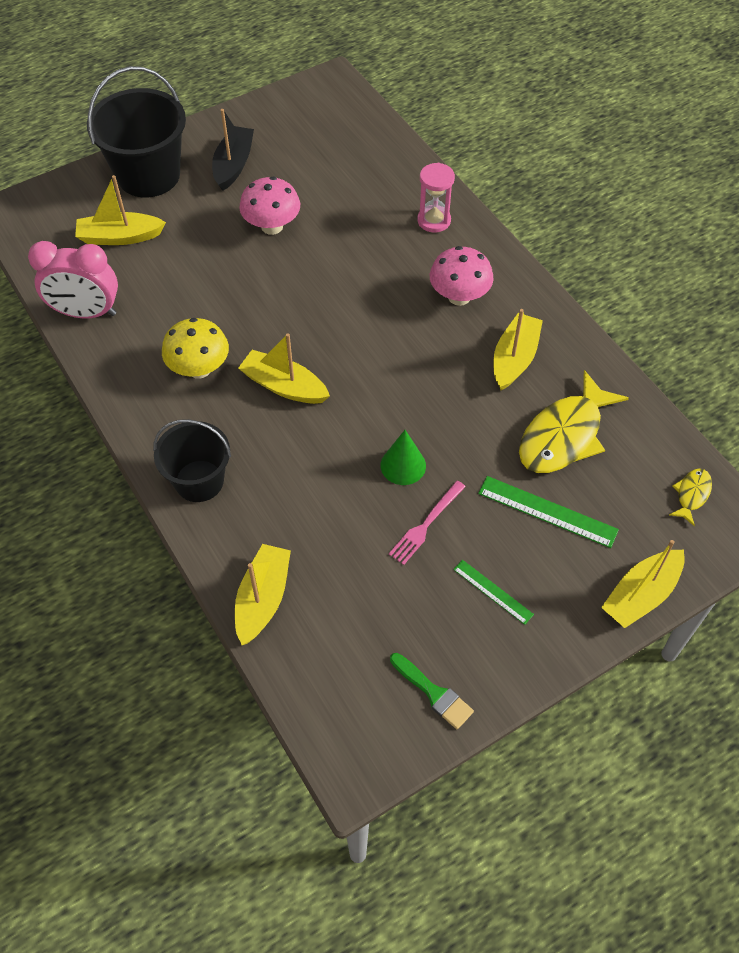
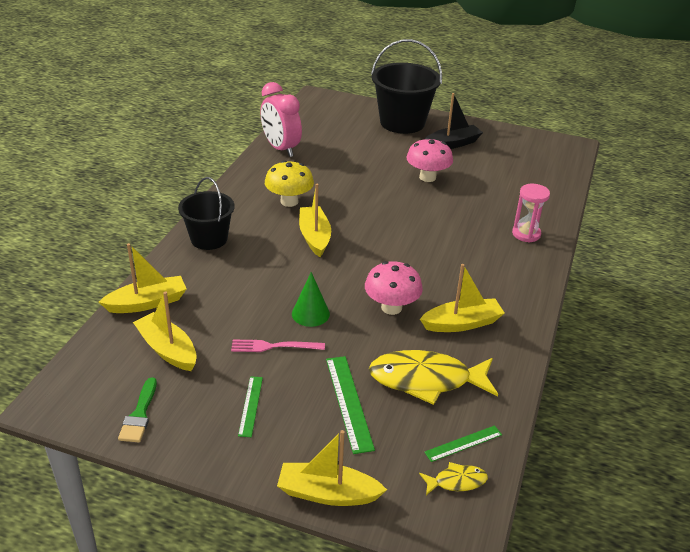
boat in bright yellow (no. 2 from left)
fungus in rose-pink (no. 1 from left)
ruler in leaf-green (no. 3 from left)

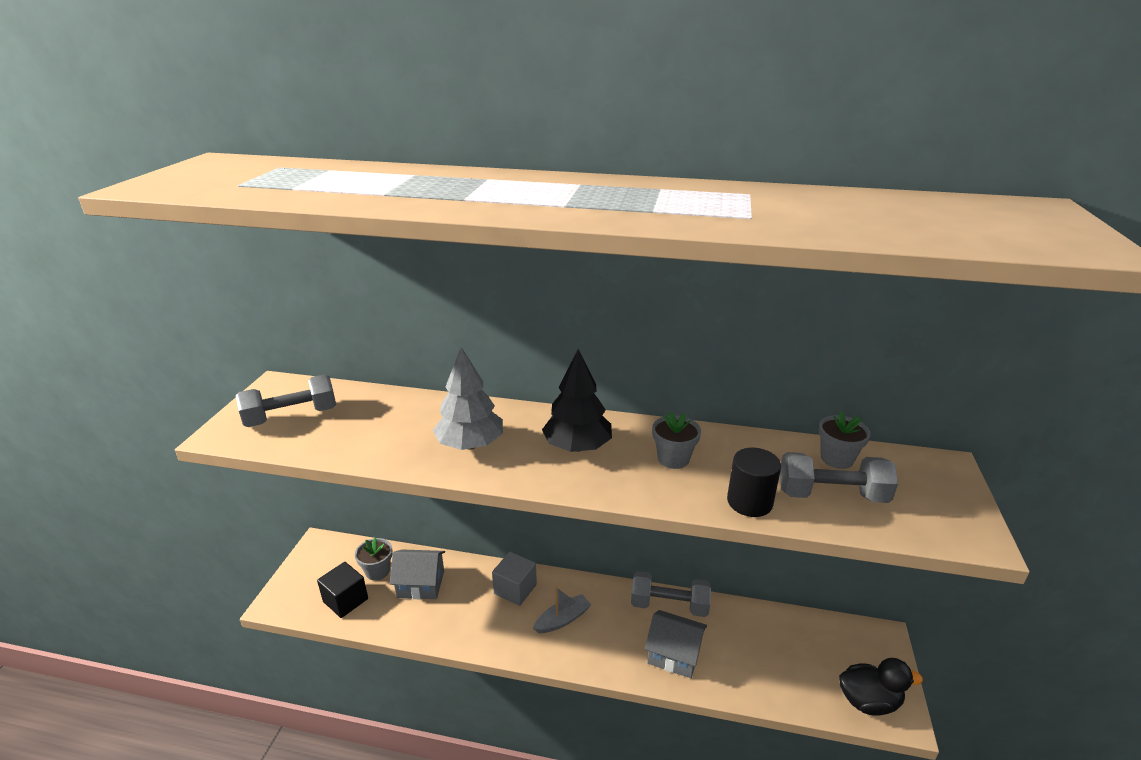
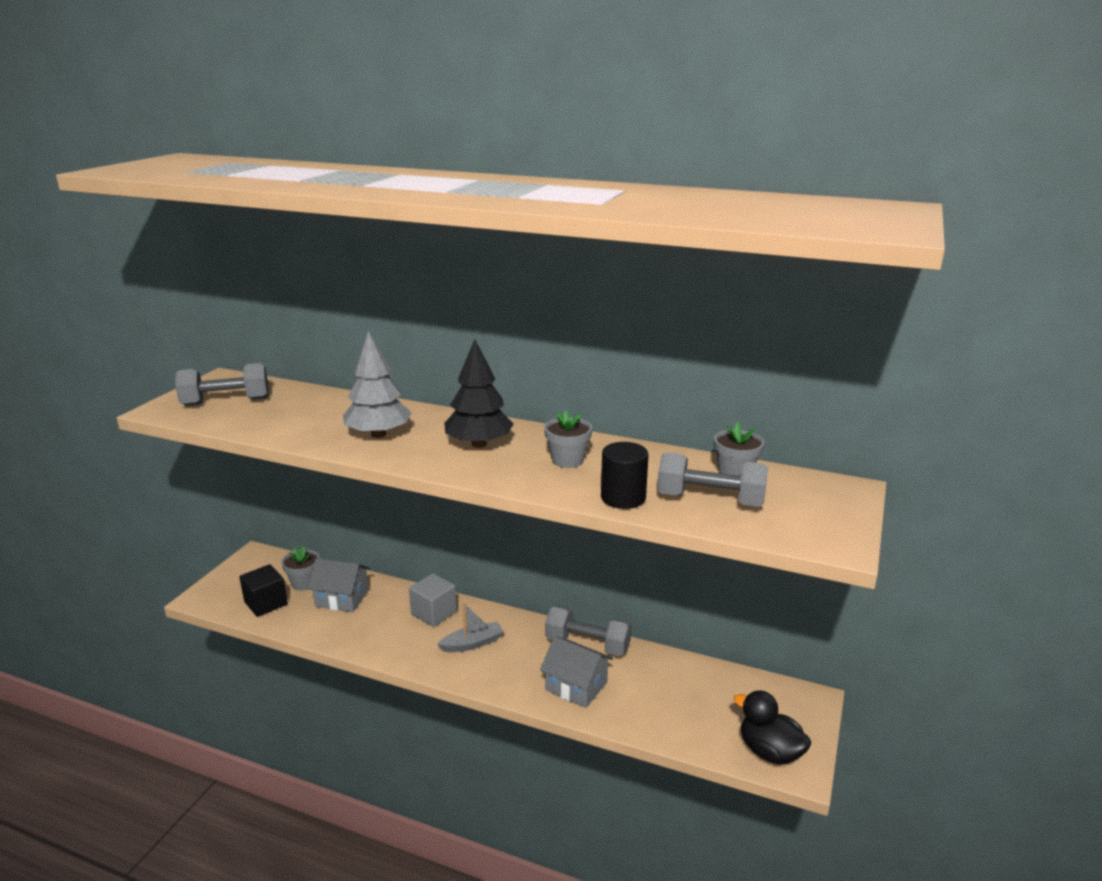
duck in black

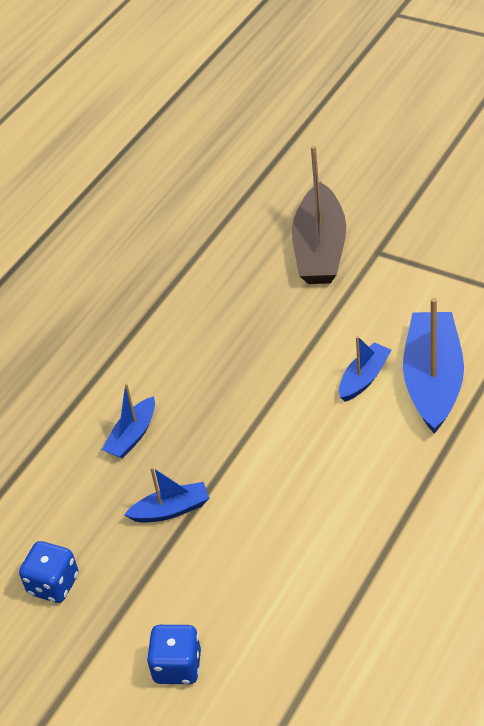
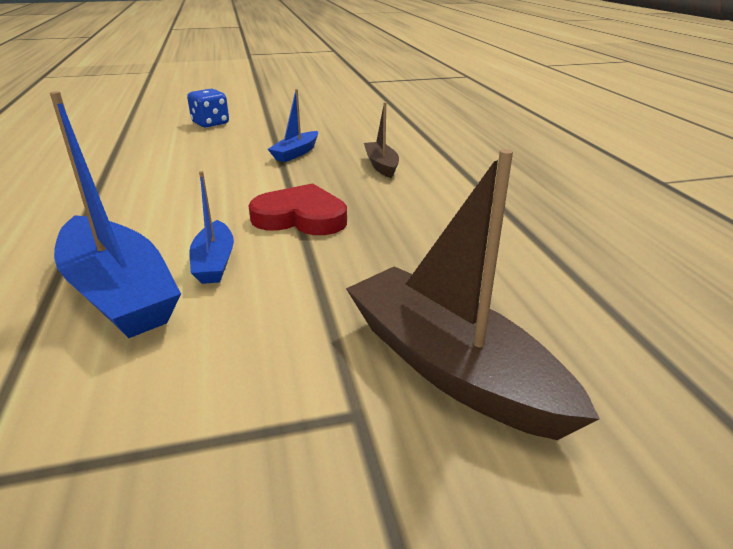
heart in crimson
boat in brown (no. 1 from left)
dice in blue (no. 1 from left in the first image)

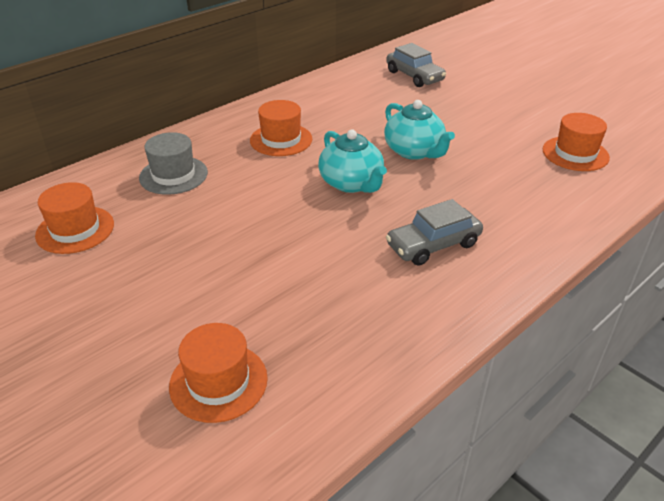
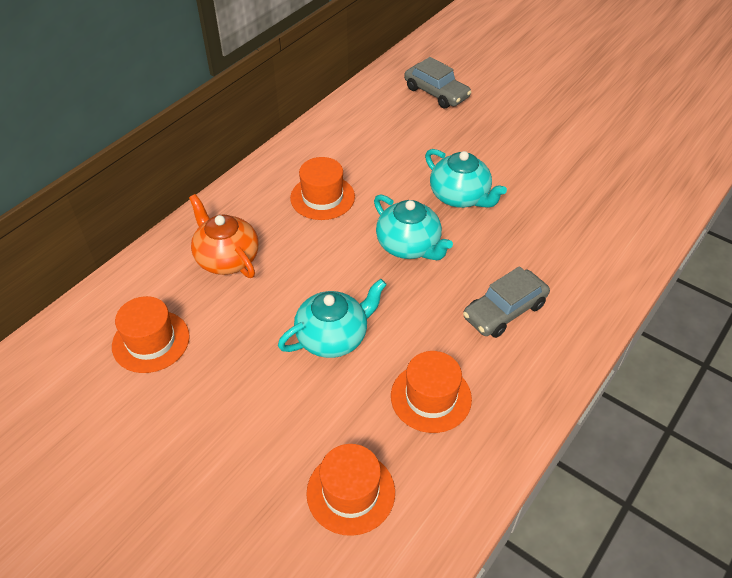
tea pot in bright orange
tea pot in teal (no. 1 from left)
top hat in bright orange (no. 4 from left)

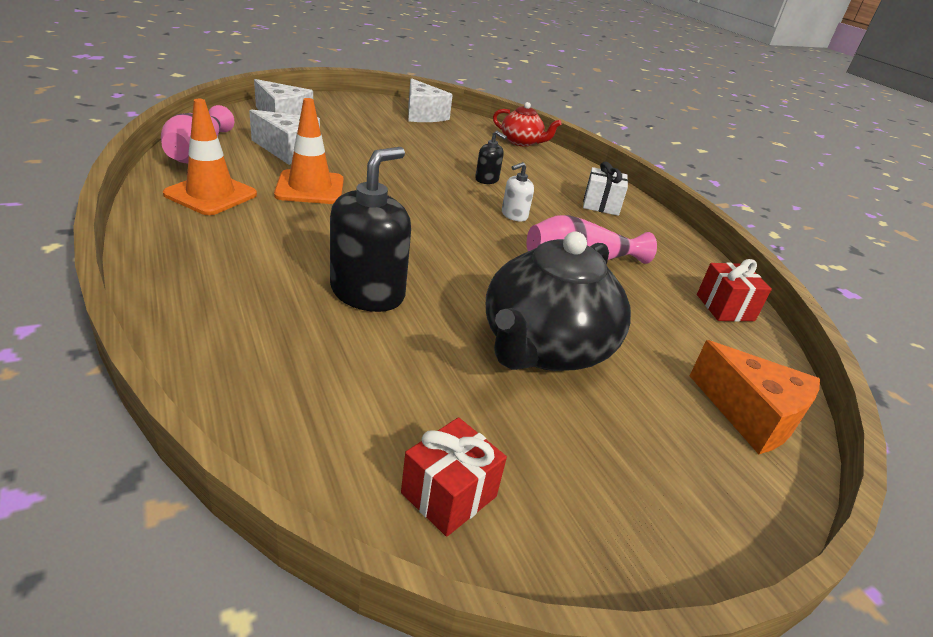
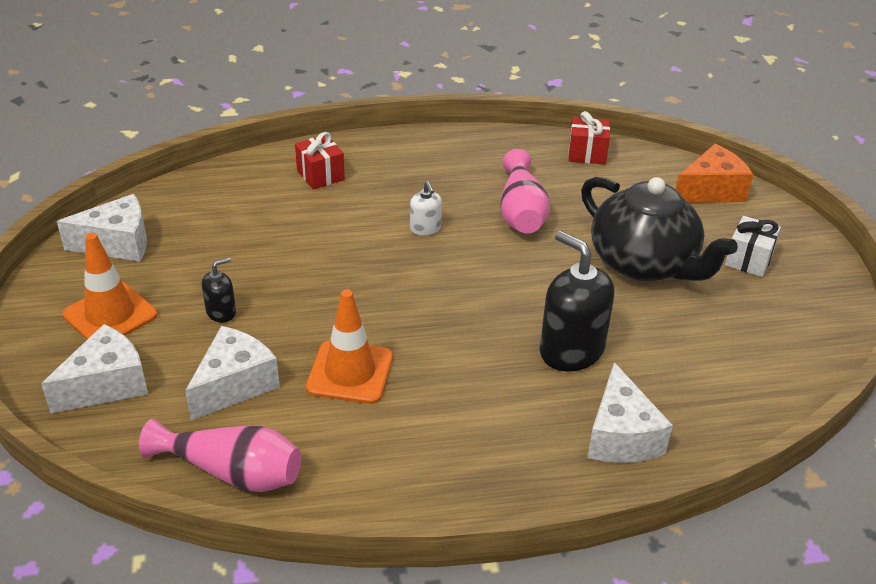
safety cone in bright orange (no. 1 from left)
soap pump in black (no. 1 from left)
gift in crimson (no. 1 from left)
cheese wedge in snow-white (no. 4 from left)
gift in snow-white
tea pot in crimson

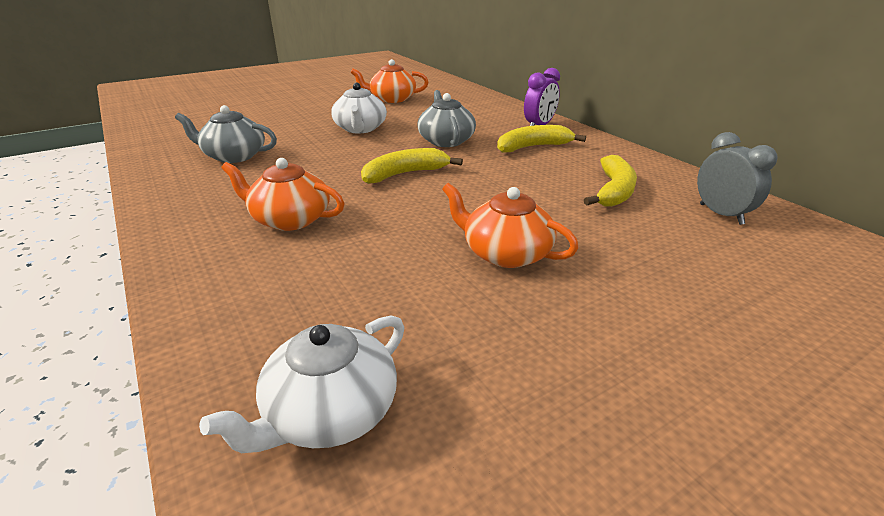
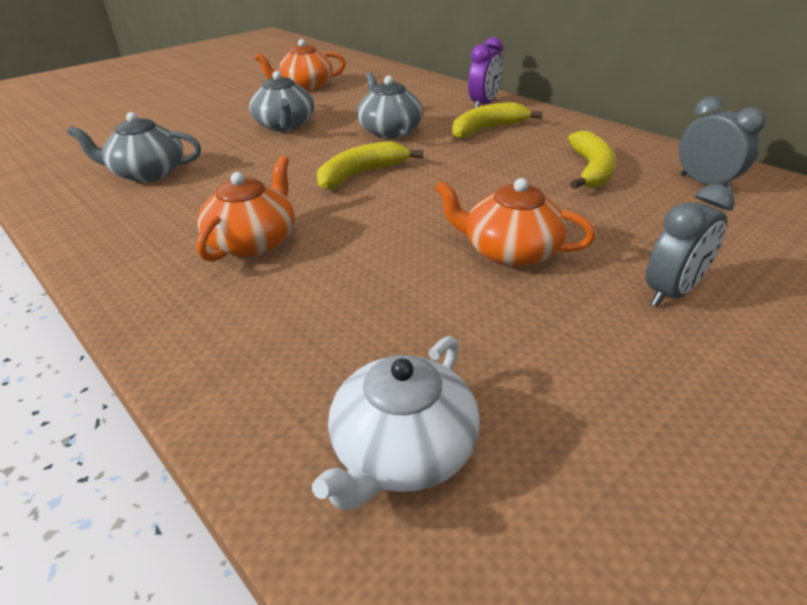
tea pot in bright orange (no. 1 from left)
tea pot in grey (no. 2 from left)
clock in grey (no. 1 from left)

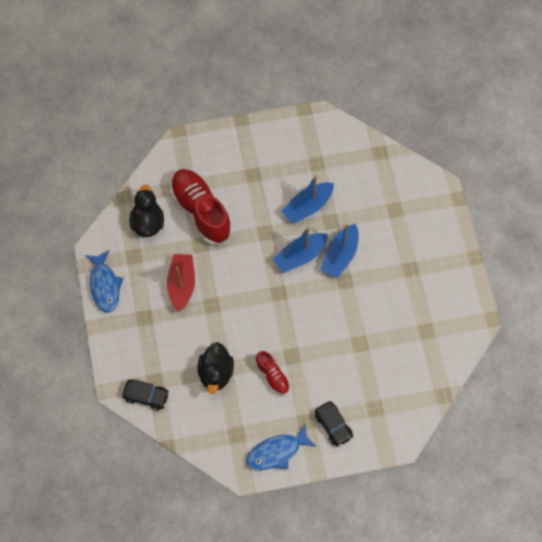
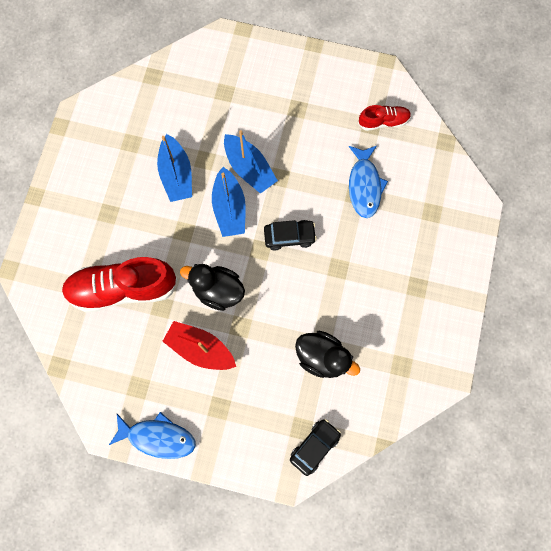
duck in black (no. 1 from left)
automobile in black (no. 1 from left)
toy fish in blue (no. 2 from left)
shoe in crimson (no. 2 from left)

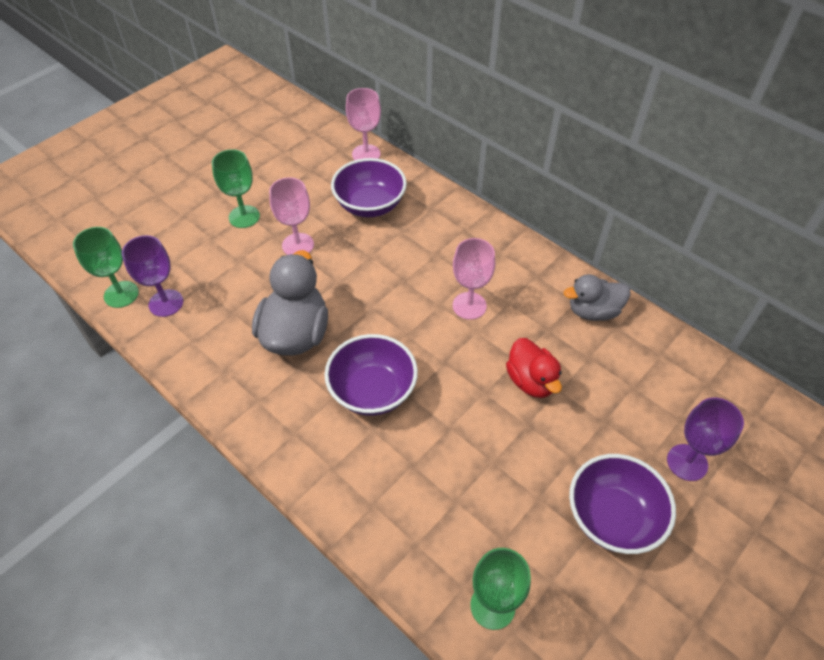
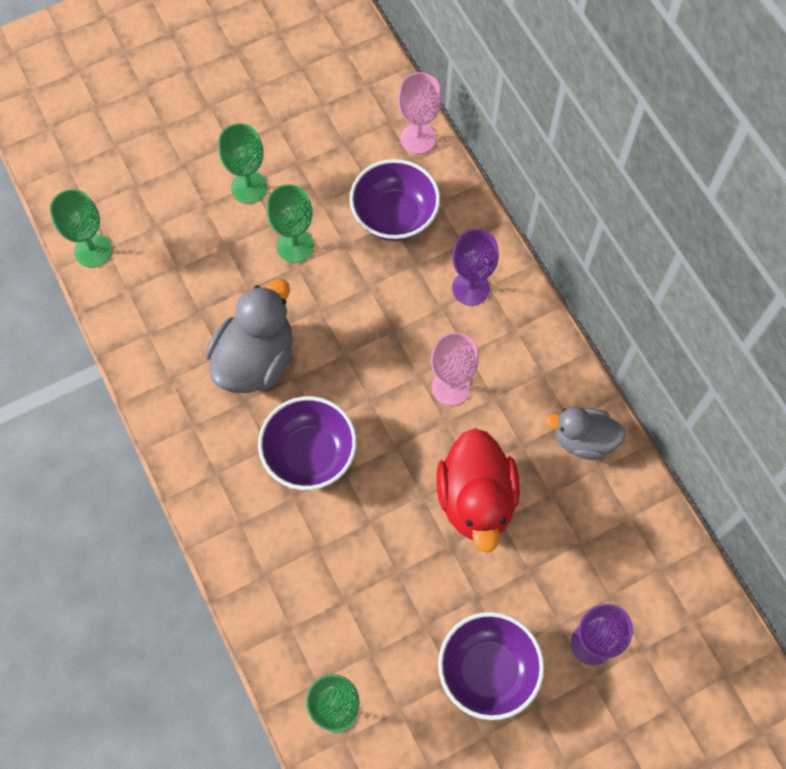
chalice in leaf-green (no. 3 from left)
duck in crimson
chalice in purple (no. 1 from left)

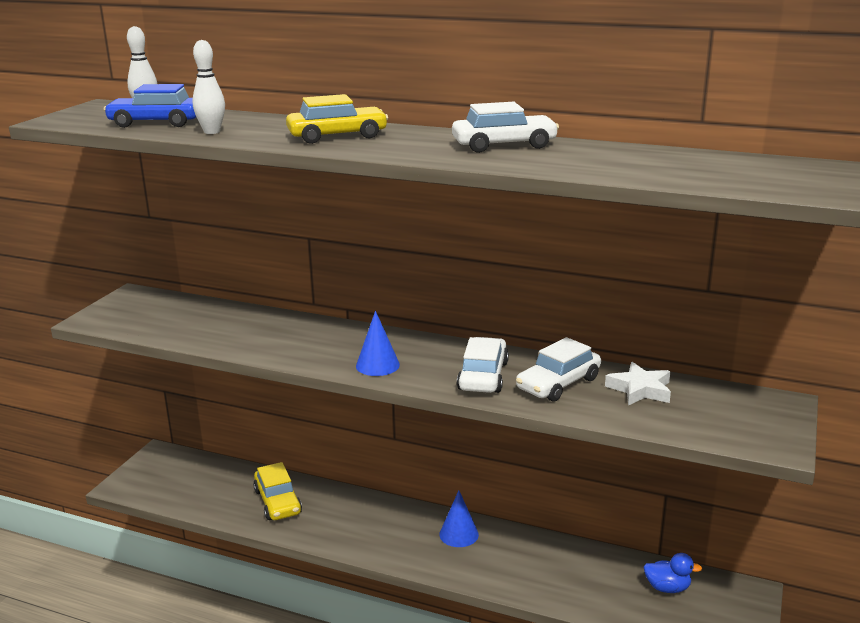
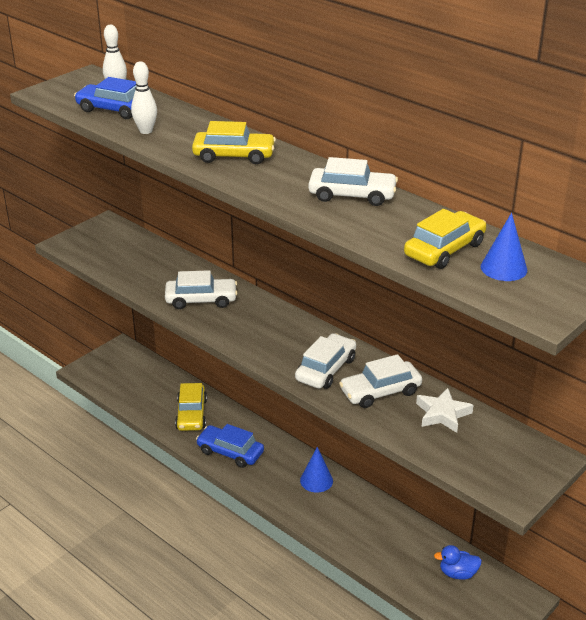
automobile in snow-white (no. 1 from left)
automobile in blue (no. 2 from left)
automobile in bright yellow (no. 3 from left)
duck in blue
solid cone in blue (no. 2 from left)

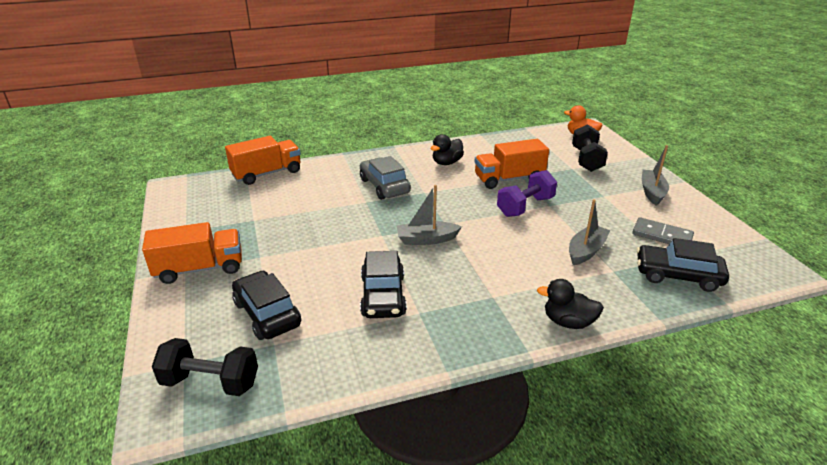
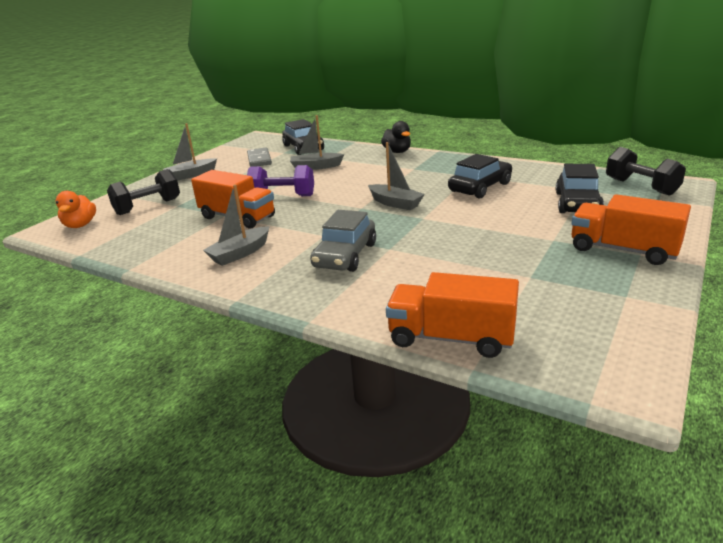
boat in grey (no. 2 from left)

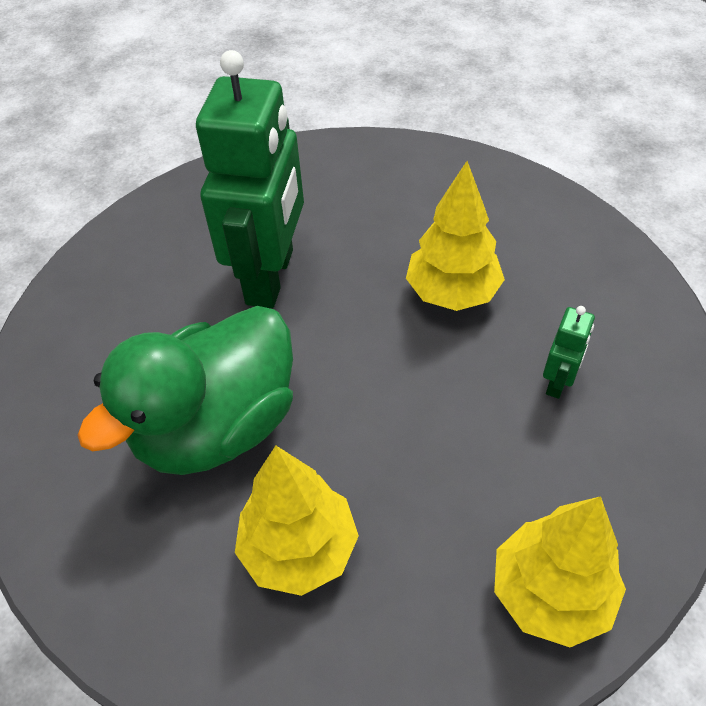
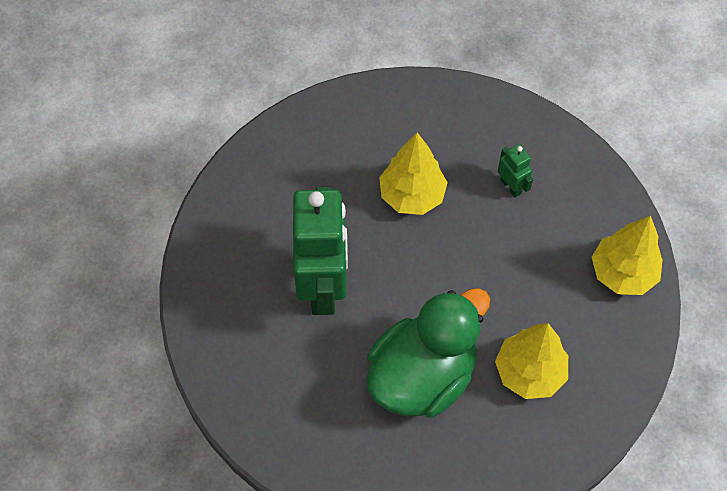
robot figure in leaf-green (no. 1 from left)
duck in leaf-green

